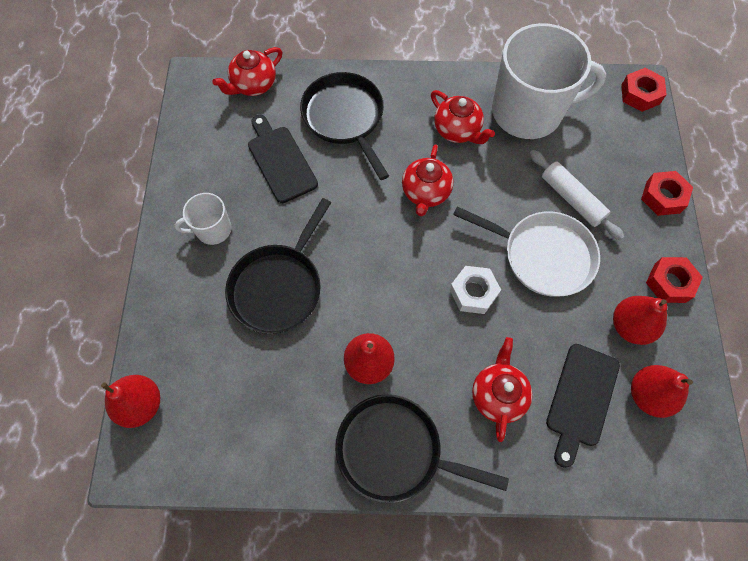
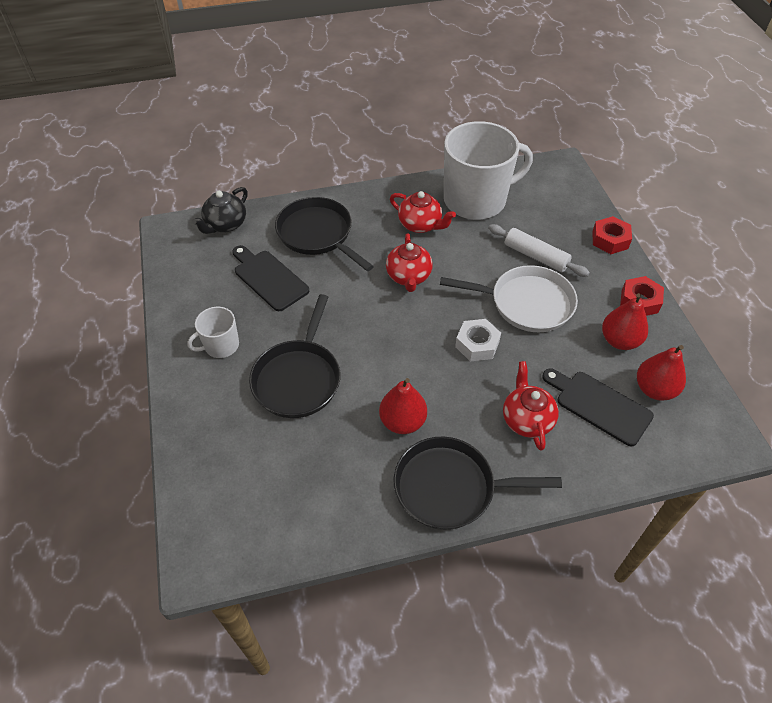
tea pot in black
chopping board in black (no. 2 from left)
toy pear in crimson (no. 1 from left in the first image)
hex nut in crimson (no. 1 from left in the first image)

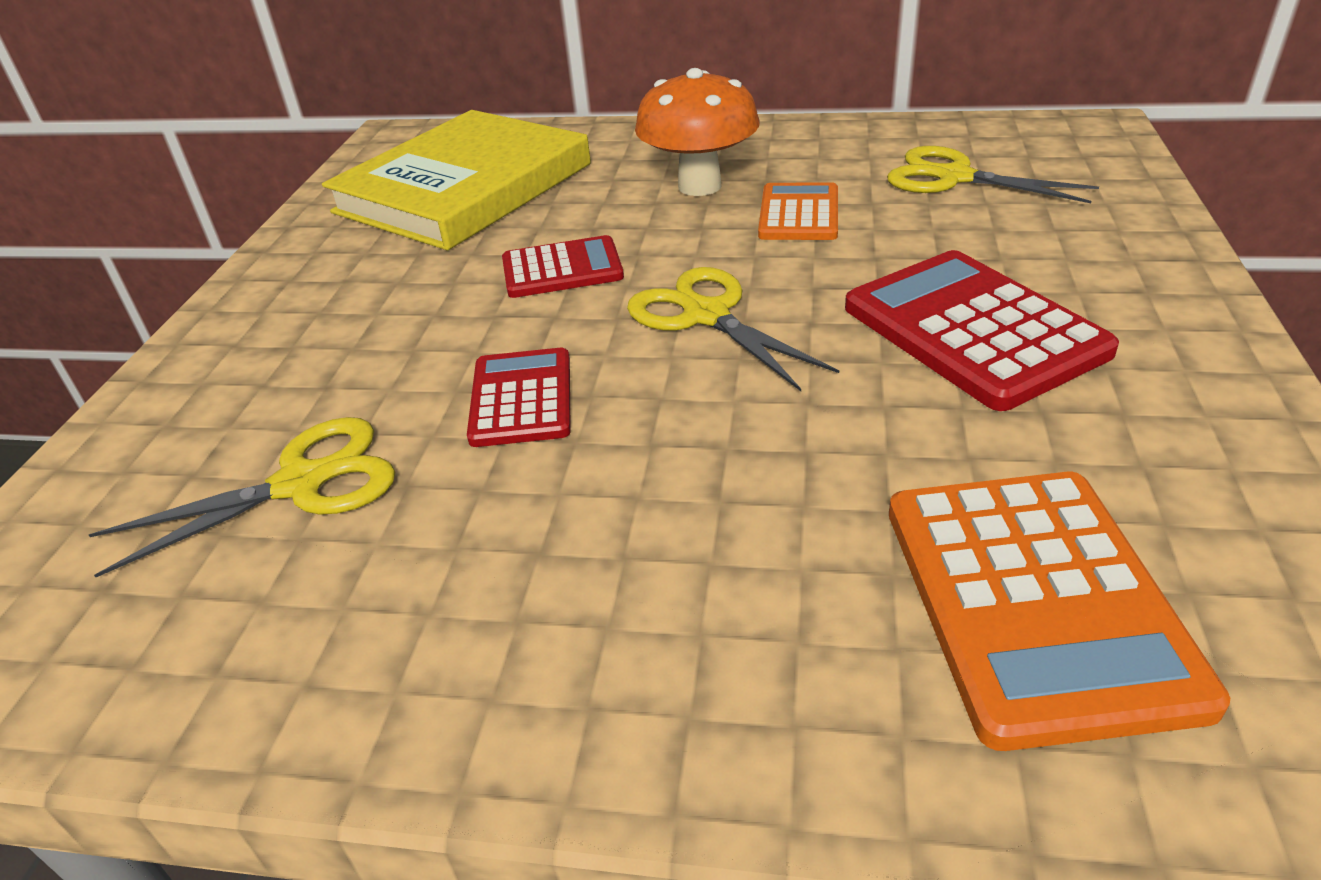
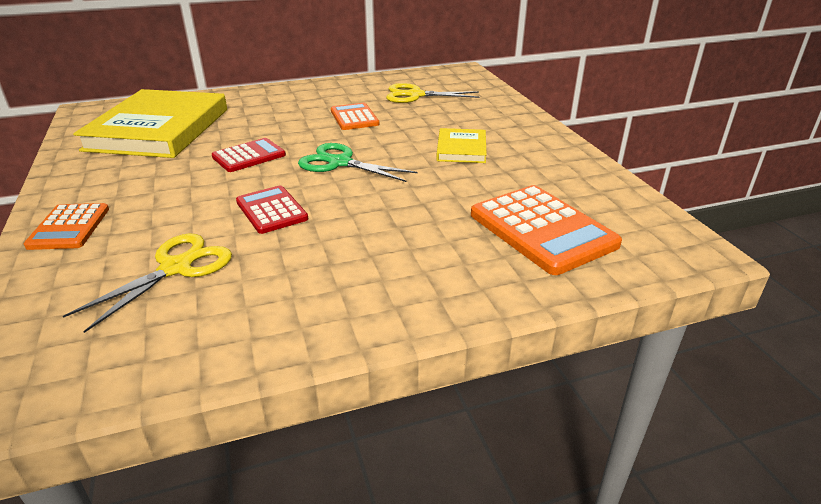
calculator in bright orange (no. 1 from left)
scissors in leaf-green
book in bright yellow (no. 2 from left)
fungus in bright orange

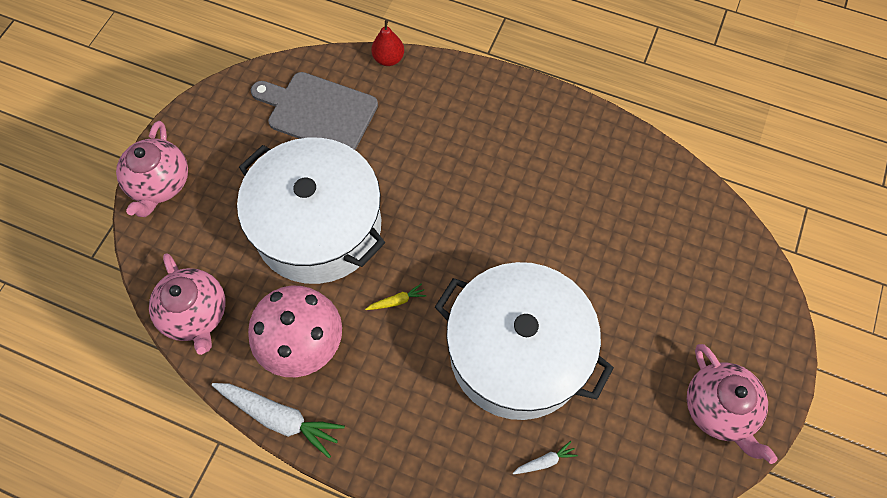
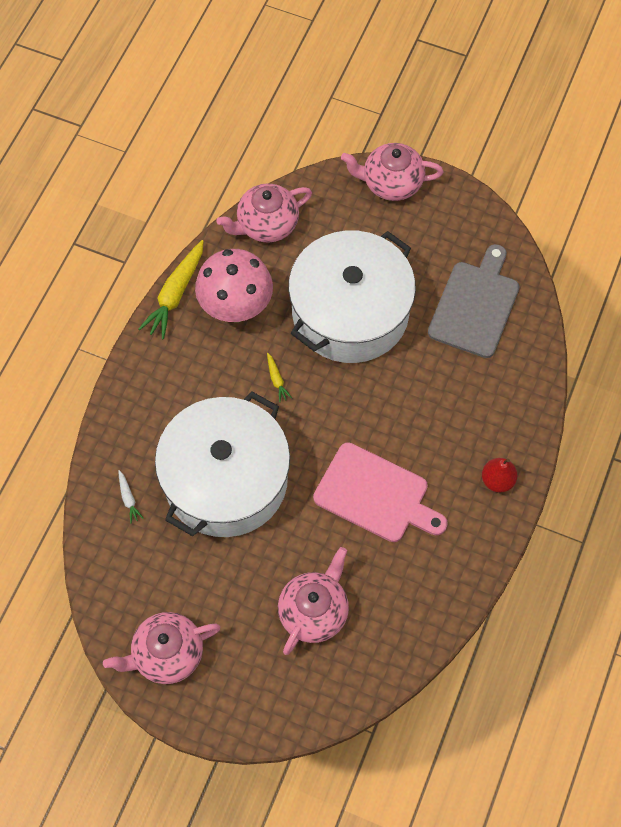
carrot in bright yellow (no. 1 from left)
tea pot in rose-pink (no. 3 from left)
chopping board in rose-pink
toy pear in crimson

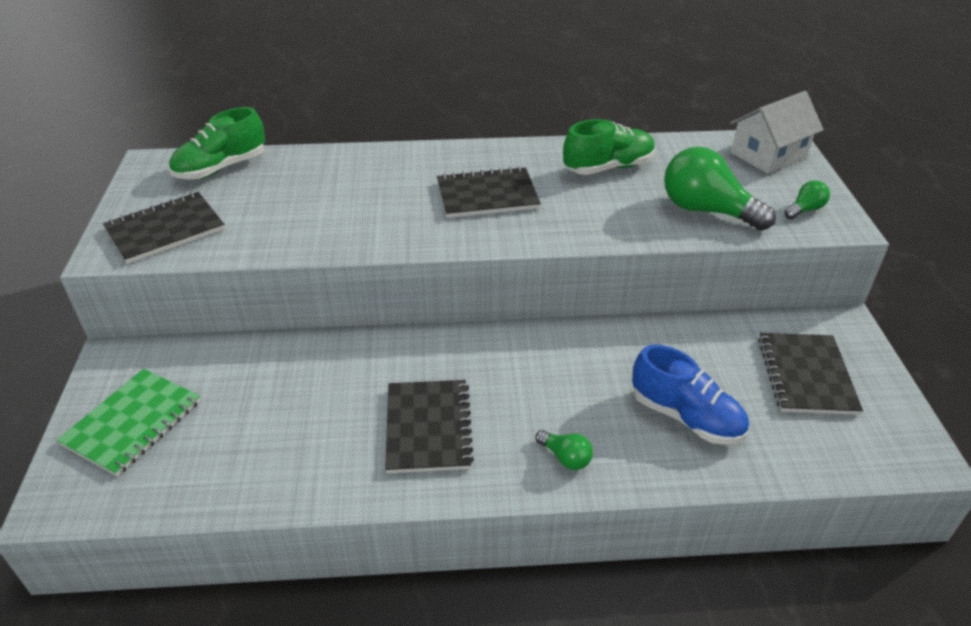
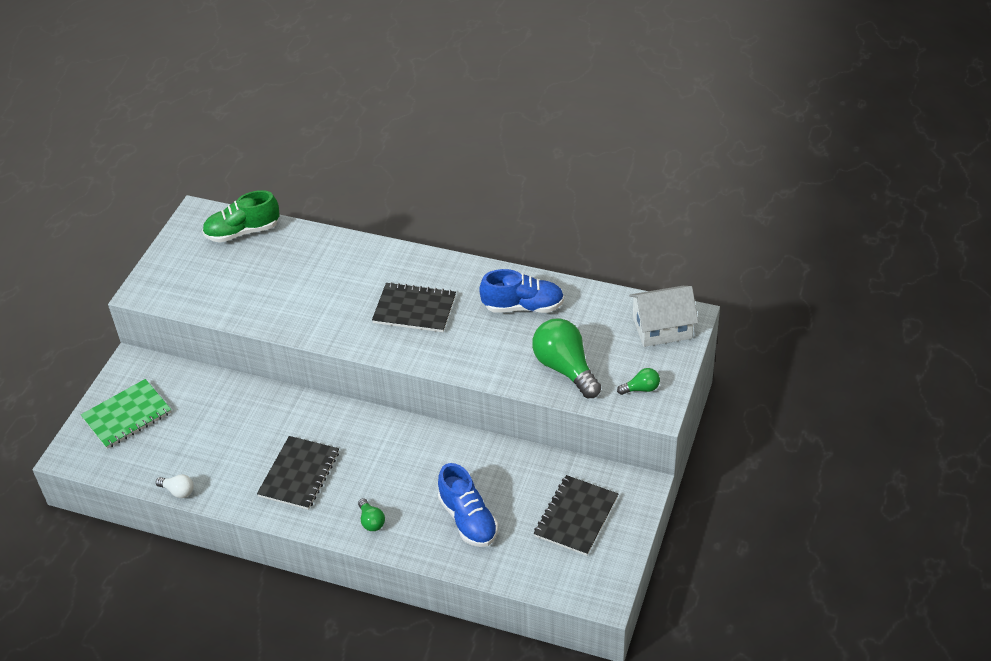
bulb in snow-white
shoe in blue (no. 2 from left)
notebook in black (no. 1 from left in the first image)

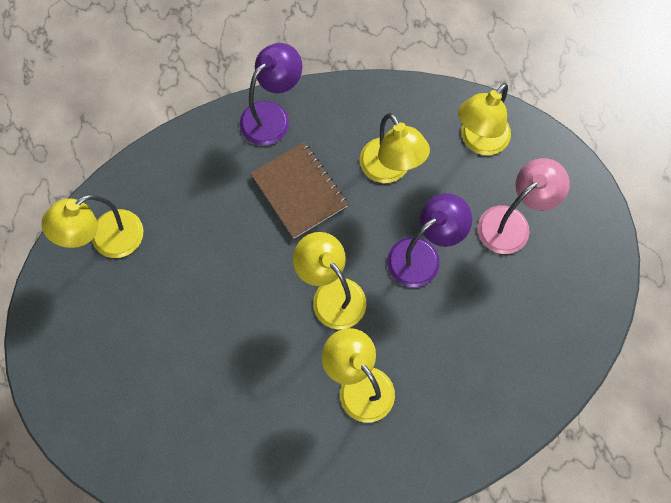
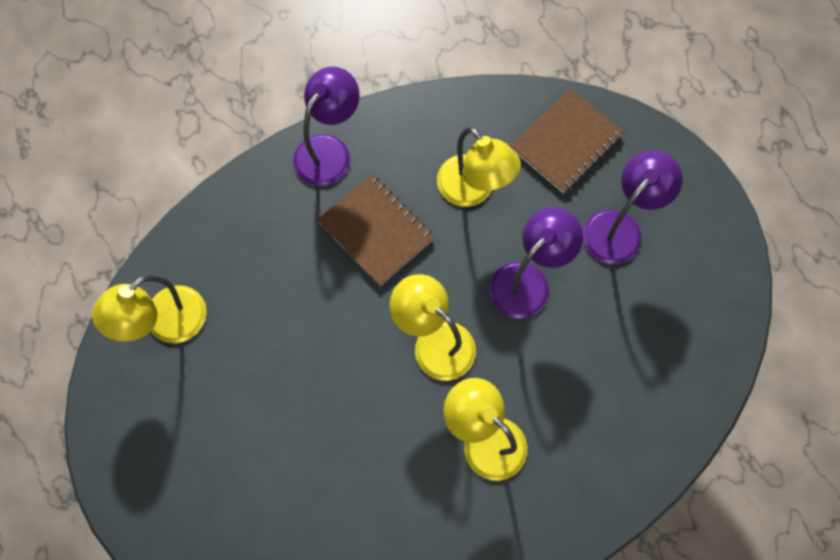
notebook in brown (no. 2 from left)
reading lamp in purple (no. 3 from left)

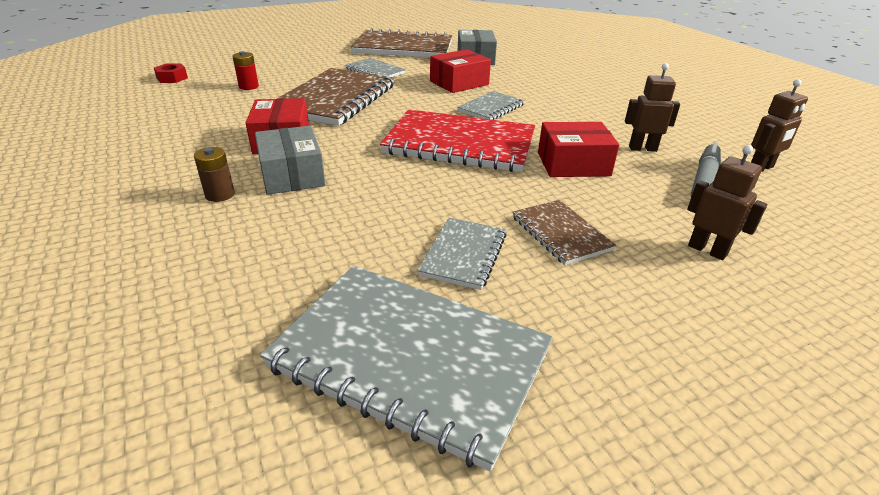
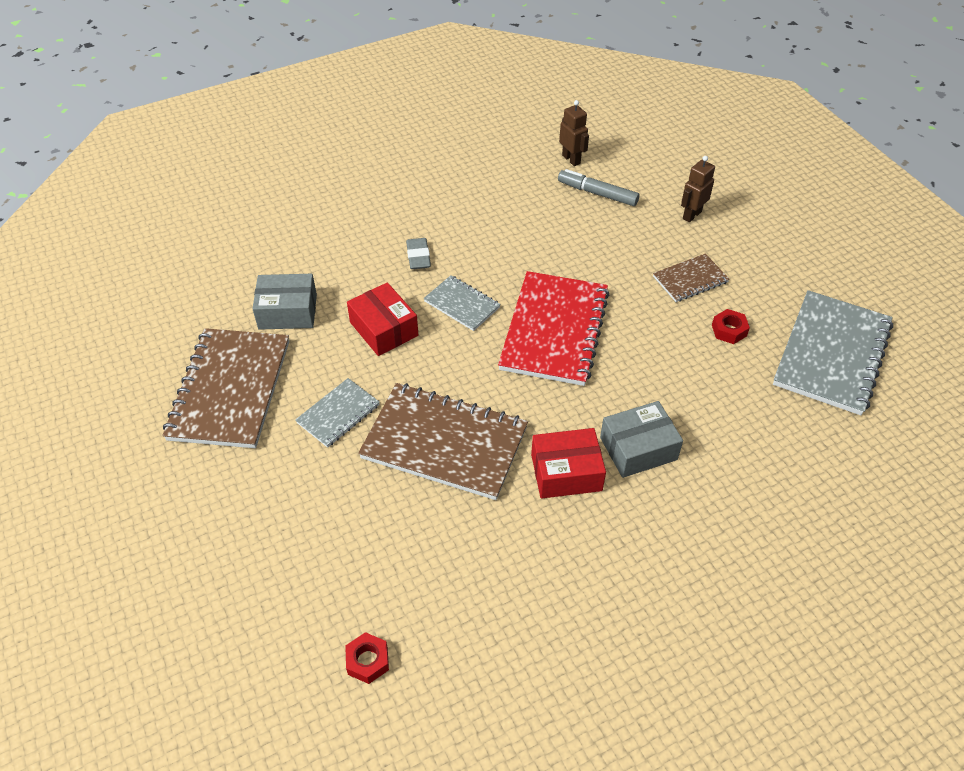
gum eraser in grey
hex nut in crimson (no. 2 from left)
battery in brown
battery in crimson
package in crimson (no. 3 from left in the first image)
robot figure in brown (no. 1 from left in the first image)

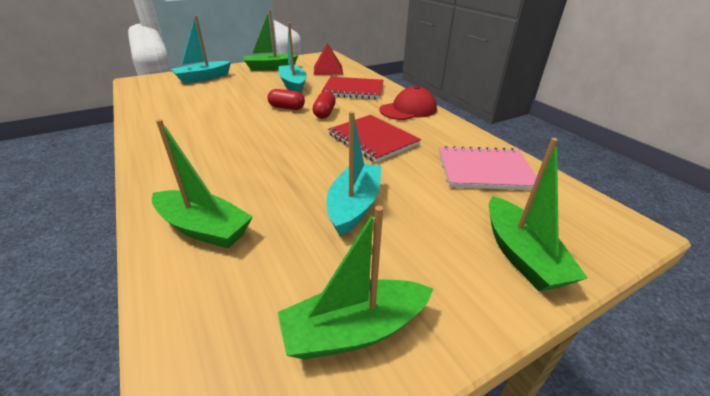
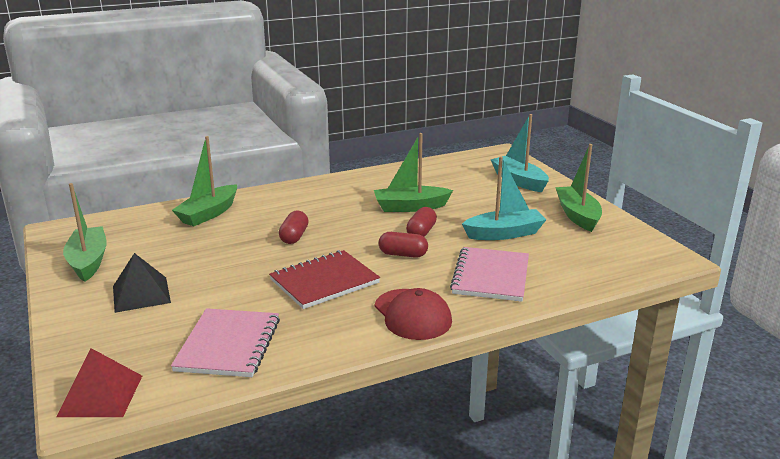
pyramid shape in crimson
pyramid shape in black
capsule in crimson (no. 1 from left)
boat in leaf-green (no. 3 from left)
notebook in rose-pink (no. 2 from left)
boat in teal (no. 3 from left in the first image)

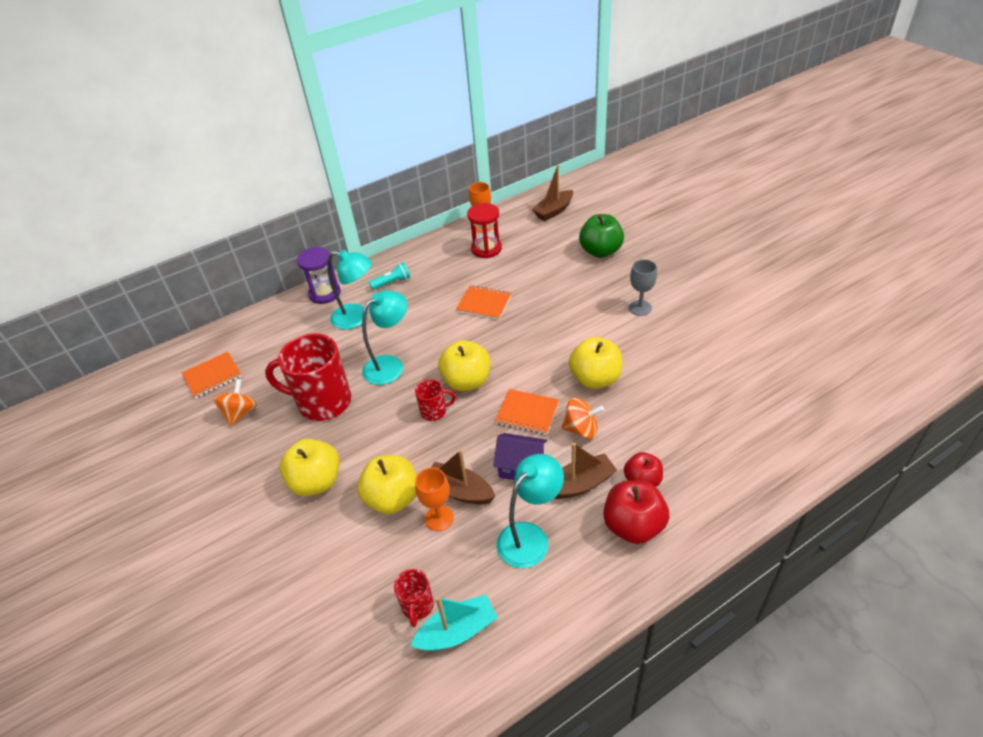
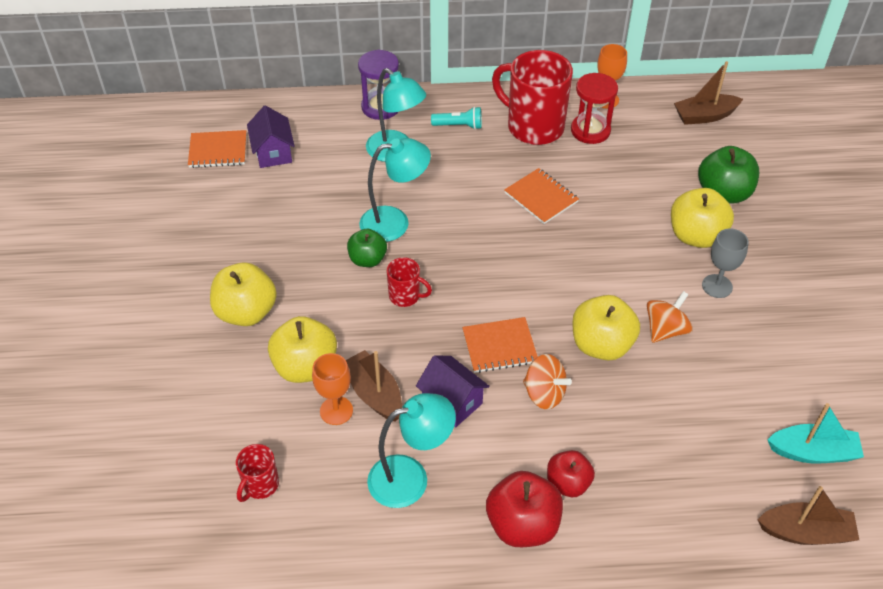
cottage in purple (no. 1 from left)
apple fruit in leaf-green (no. 1 from left)
notebook in bright orange (no. 2 from left)
mug in crimson (no. 3 from left)
toy top in bright orange (no. 2 from left)
apple fruit in bright yellow (no. 4 from left)
boat in brown (no. 3 from left)
boat in teal

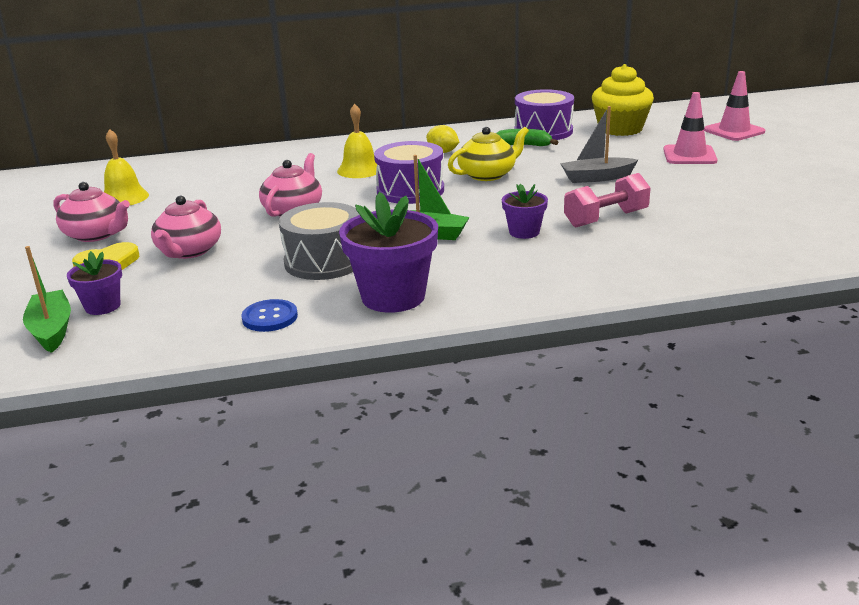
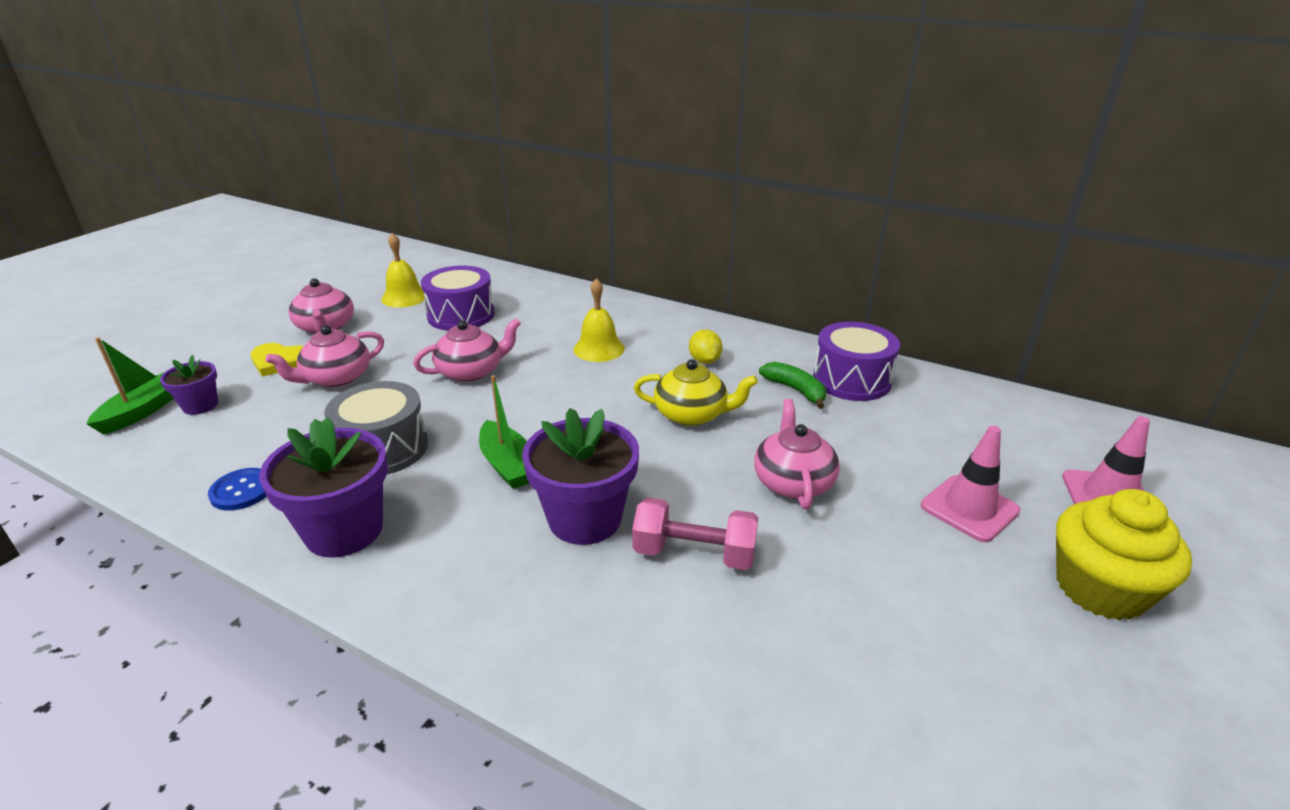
drum in purple (no. 1 from left)
flower pot in purple (no. 3 from left)
tea pot in rose-pink (no. 4 from left)
fairy cake in bright yellow

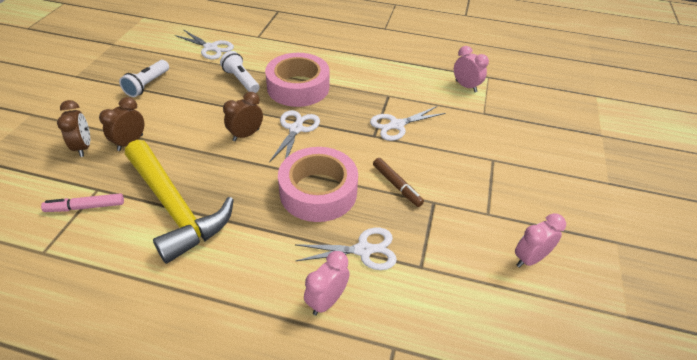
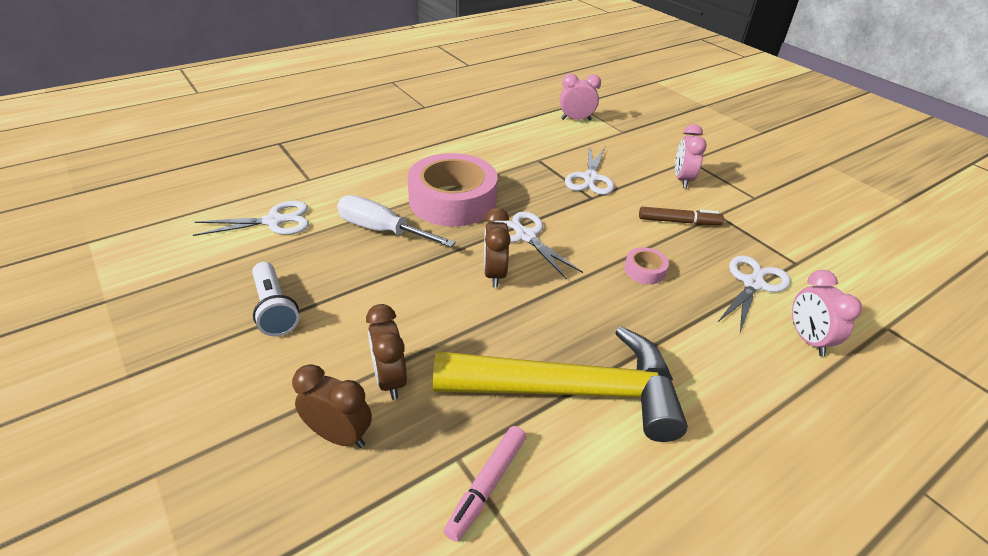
screwdriver in snow-white
sticky tape in rose-pink (no. 2 from left)
clock in rose-pink (no. 2 from left)

